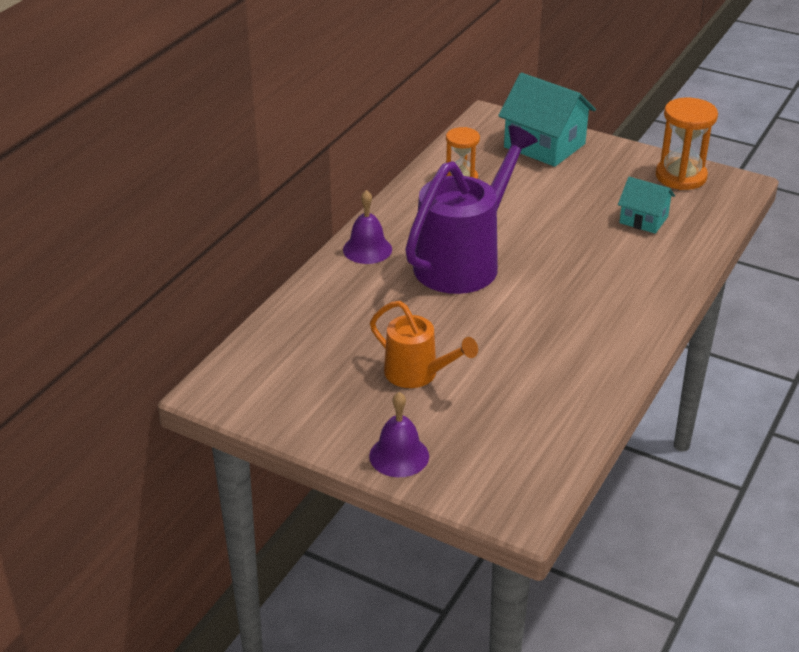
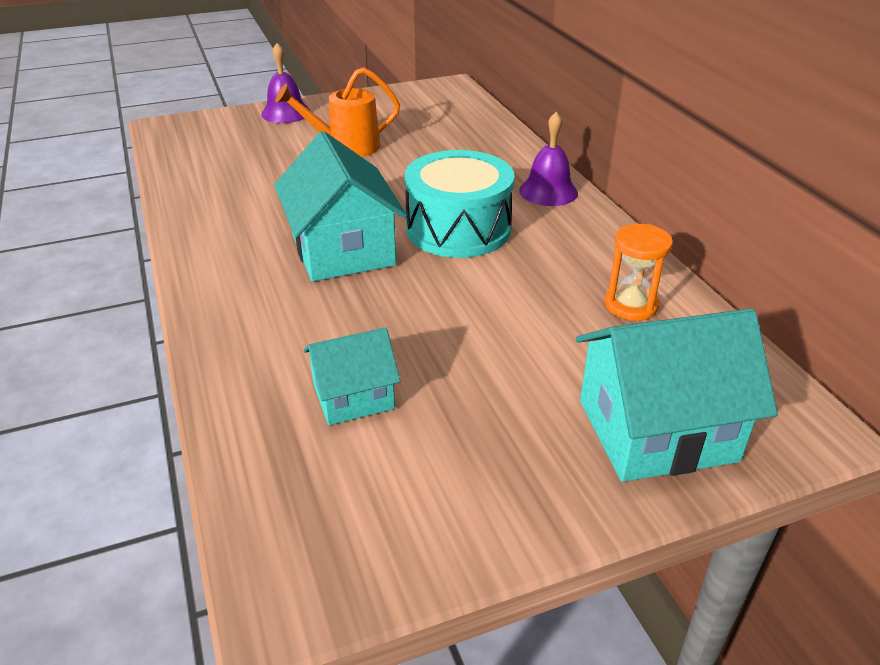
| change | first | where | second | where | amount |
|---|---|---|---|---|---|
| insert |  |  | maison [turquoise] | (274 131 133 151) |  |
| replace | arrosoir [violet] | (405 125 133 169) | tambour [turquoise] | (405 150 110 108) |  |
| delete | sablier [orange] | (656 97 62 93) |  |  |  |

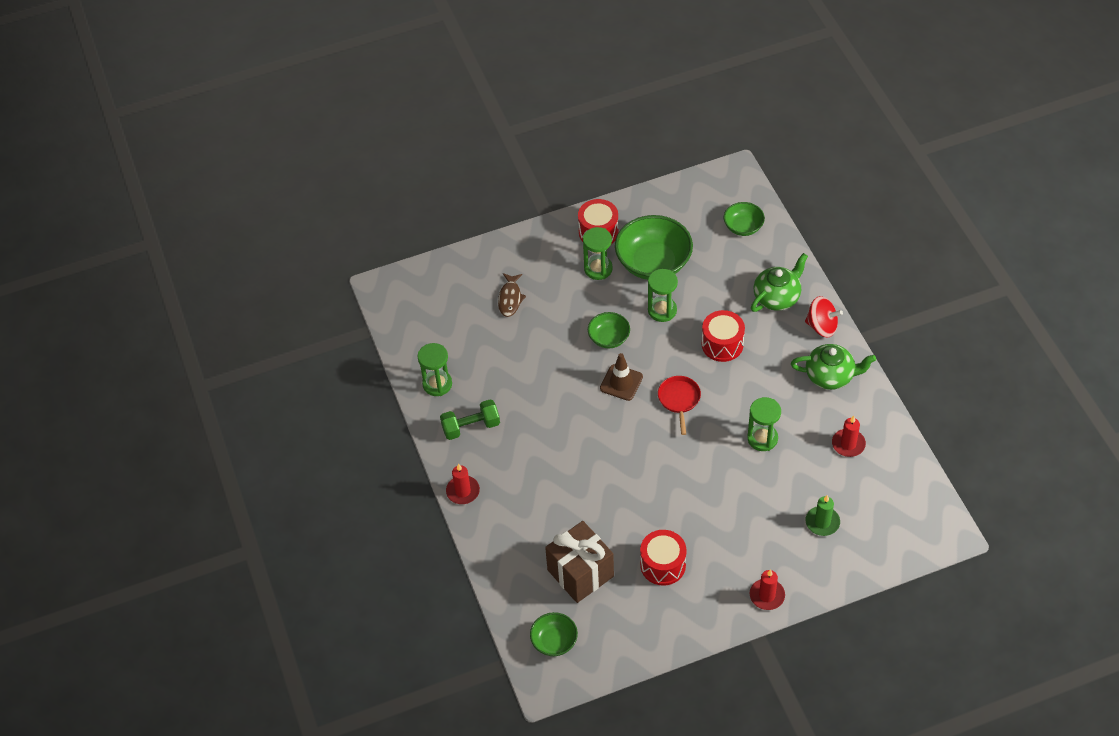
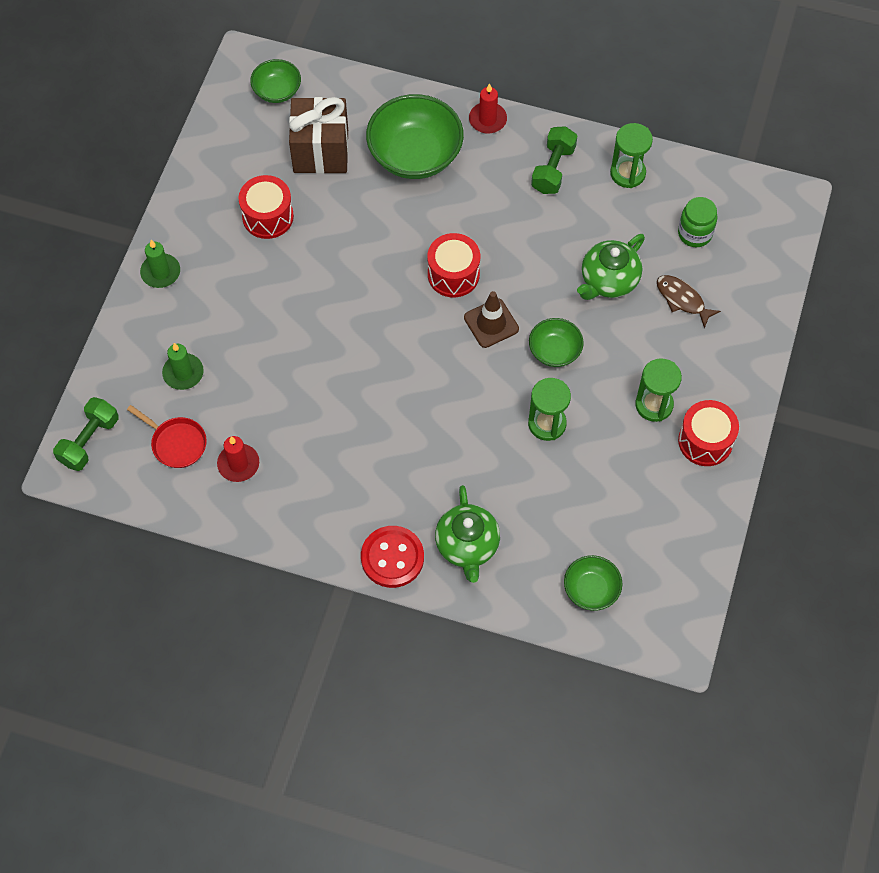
| change | first | where | second | where | amount |
|---|---|---|---|---|---|
| insert |  |  | haltère [vert] | (53 397 66 74) |  |
| move | poêle [rouge] | (658 376 43 59) |  | (127 405 80 63) |  |
| recolor | bougie [rouge] | (750 569 35 41) | bougie [vert] | (140 240 40 48) |  |
| replace | toupie [rouge] | (805 296 38 42) | bouton [rouge] | (361 526 63 62) |  |
| move | bol [vert] | (615 215 78 65) |  | (366 94 98 85) |  |
| move | tambour [rouge] | (701 310 44 52) |  | (427 233 53 64) |  |
| move | théière [vert] | (791 344 85 46) |  | (577 234 68 66) |  |
| insert |  |  | bocal [vert] | (678 197 39 50) |  |
| delete | sablier [vert] | (747 397 34 54) |  |  |  |

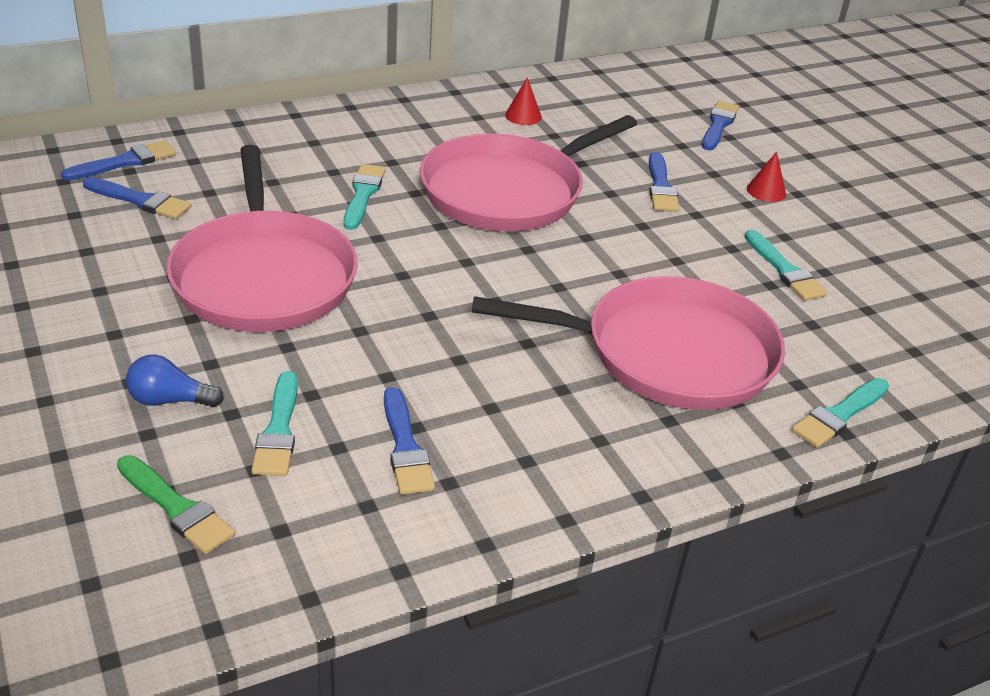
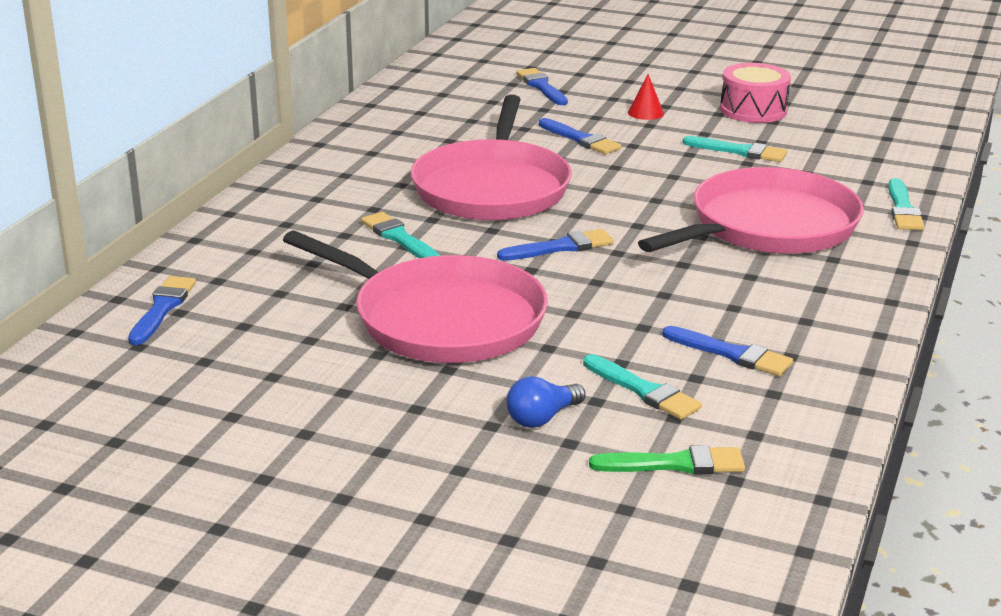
| change | first | where | second | where | amount |
|---|---|---|---|---|---|
| move | pinceau [bleu] | (83 177 108 42) |  | (497 229 117 32) |  |
| insert |  |  | tambour [rose] | (720 63 71 60) |  |
| delete | cône [rouge] | (505 77 37 48) |  |  |  |

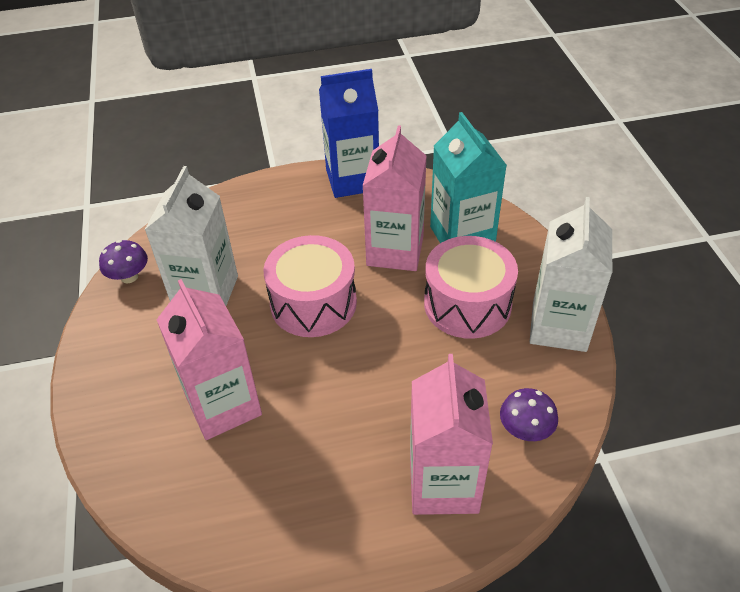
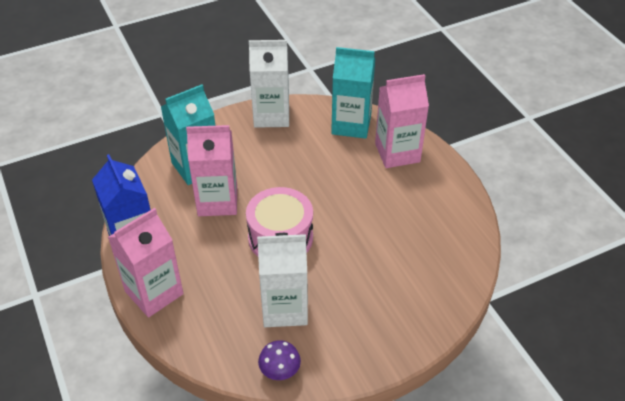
| change | first | where | second | where | amount |
|---|---|---|---|---|---|
| move | brique de lait [rose] | (156 279 106 161) |  | (108 208 76 110) |  |
| replace | champignon [violet] | (500 388 58 53) | brique de lait [turquoise] | (331 47 44 92) |  |
| delete | tambour [rose] | (424 236 94 103) |  |  |  |

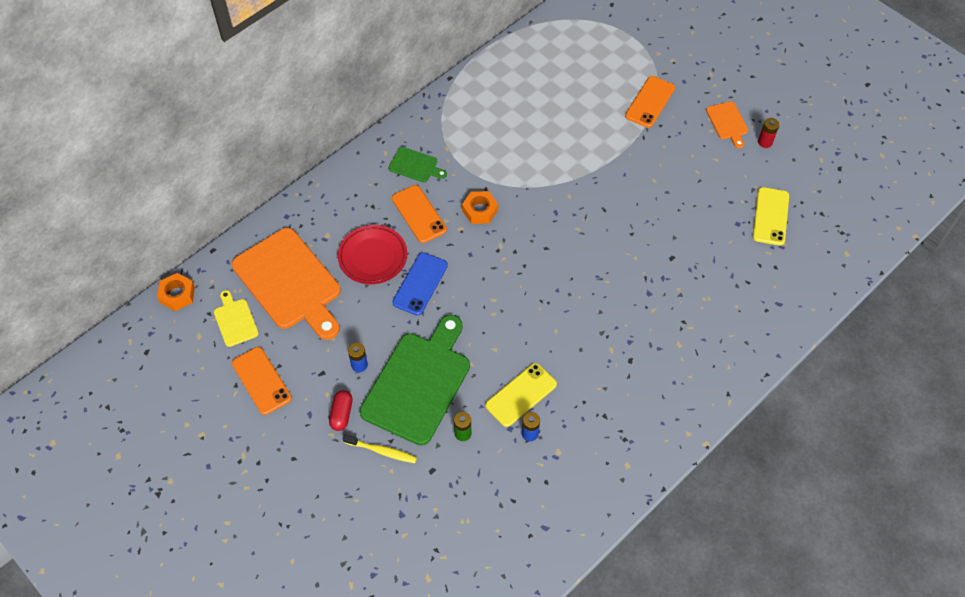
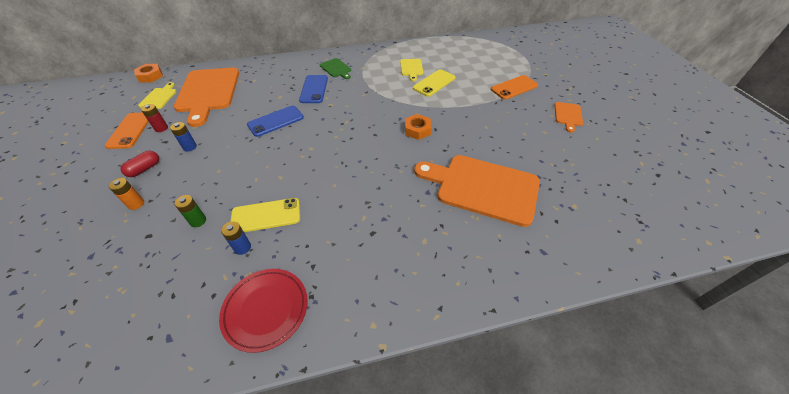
| change | first | where | second | where | amount |
|---|---|---|---|---|---|
| replace | brosse à dents [jaune] | (343 434 74 29) | pile [orange] | (109 178 35 32) |  |
| move | pile [rouge] | (758 118 21 30) |  | (141 104 27 28) |  |
| move | assiette [rouge] | (338 225 69 59) |  | (219 269 89 84) |  |
| recolor | téléphone [orange] | (392 185 55 58) | téléphone [bleu] | (299 75 29 28) |  |
| insert |  |  | planche à découper [jaune] | (400 59 23 22) |  |
| move | écrou [orange] | (462 191 36 33) |  | (405 114 27 26) |  |
| move | téléphone [jaune] | (753 187 36 59) |  | (413 69 42 28) |  |
| insert |  |  | planche à découper [orange] | (414 155 126 72) |  |
| delete | planche à découper [vert] | (360 315 110 131) |  |  |  |

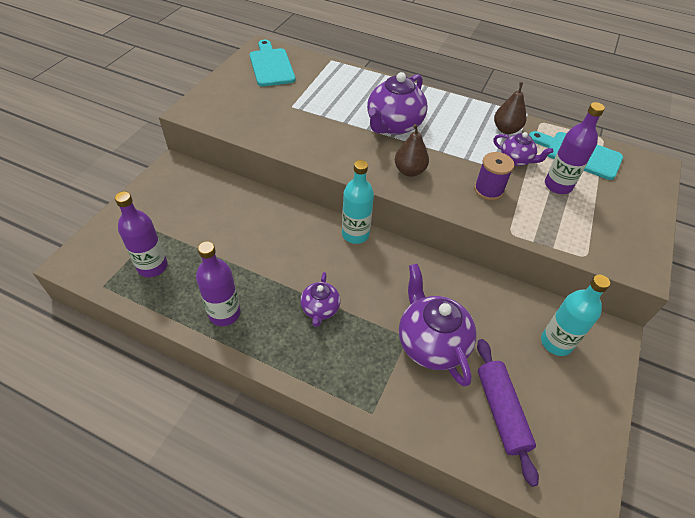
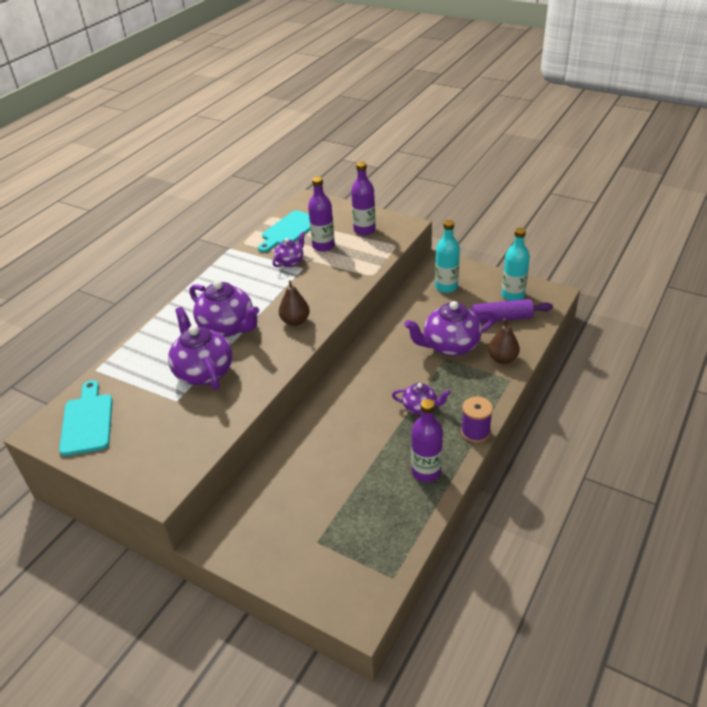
| change | first | where | second | where | amount |
|---|---|---|---|---|---|
| rotate | planche à découper [turquoise] | (250 40 46 46) |  | (59 380 54 76) | 90 degrees clockwise |
| insert |  |  | théière [violet] | (168 307 64 83) |  |
| move | bouteille [violet] | (115 191 53 86) |  | (351 162 25 74) |  |
| move | bobine [violet] | (474 152 40 48) |  | (461 397 32 46) |  |
| move | poire [marron] | (494 82 33 52) |  | (488 318 32 46) |  |
| move | bouteille [turquoise] | (342 160 32 84) |  | (501 228 29 73) |  |

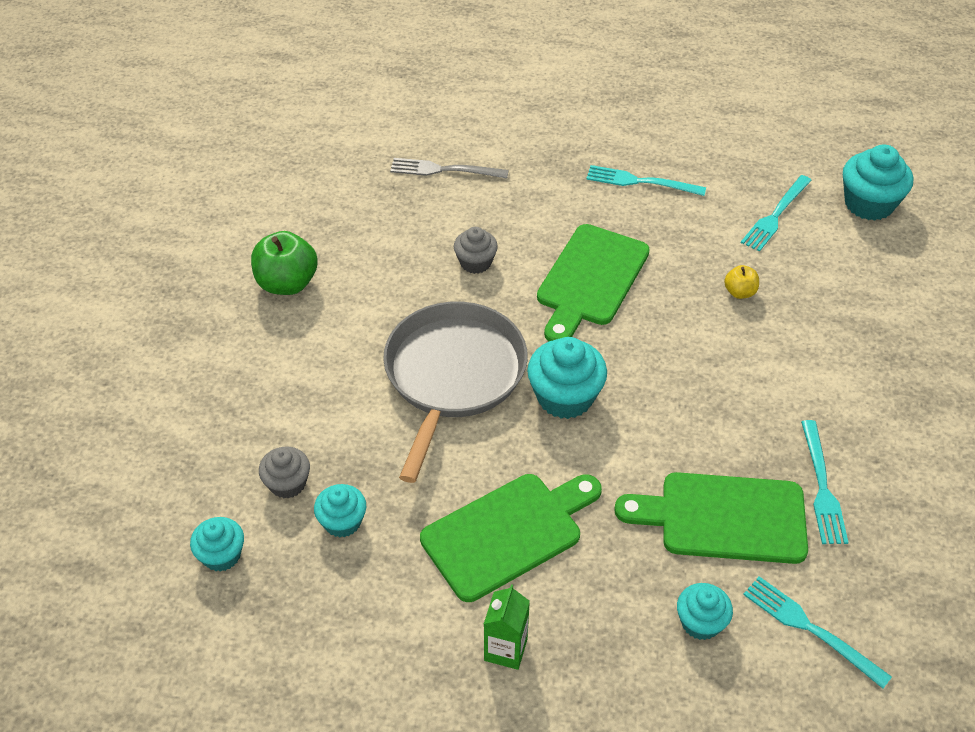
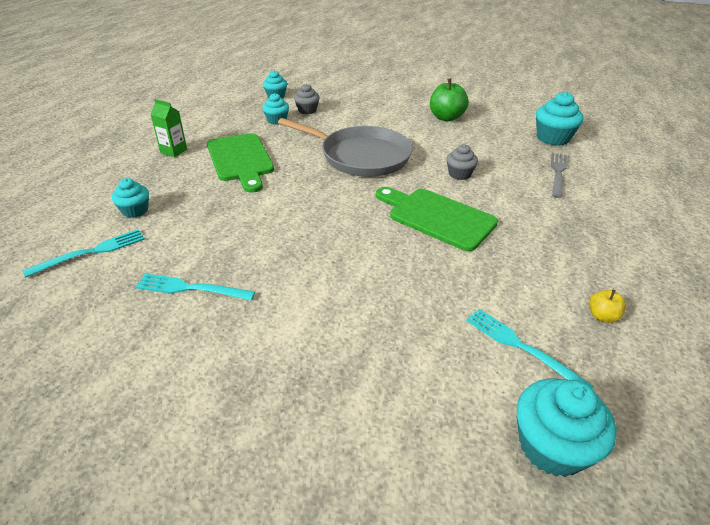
| change | first | where | second | where | amount |
|---|---|---|---|---|---|
| move | muffin [turquoise] | (527 337 80 82) |  | (536 92 47 54) |  |
| move | pomme [jaune] | (724 265 35 34) |  | (589 290 37 33) |  |
| delete | fourchette [turquoise] | (586 165 120 31) |  |  |  |
| delete | planche à découper [vert] | (614 472 194 92) |  |  |  |

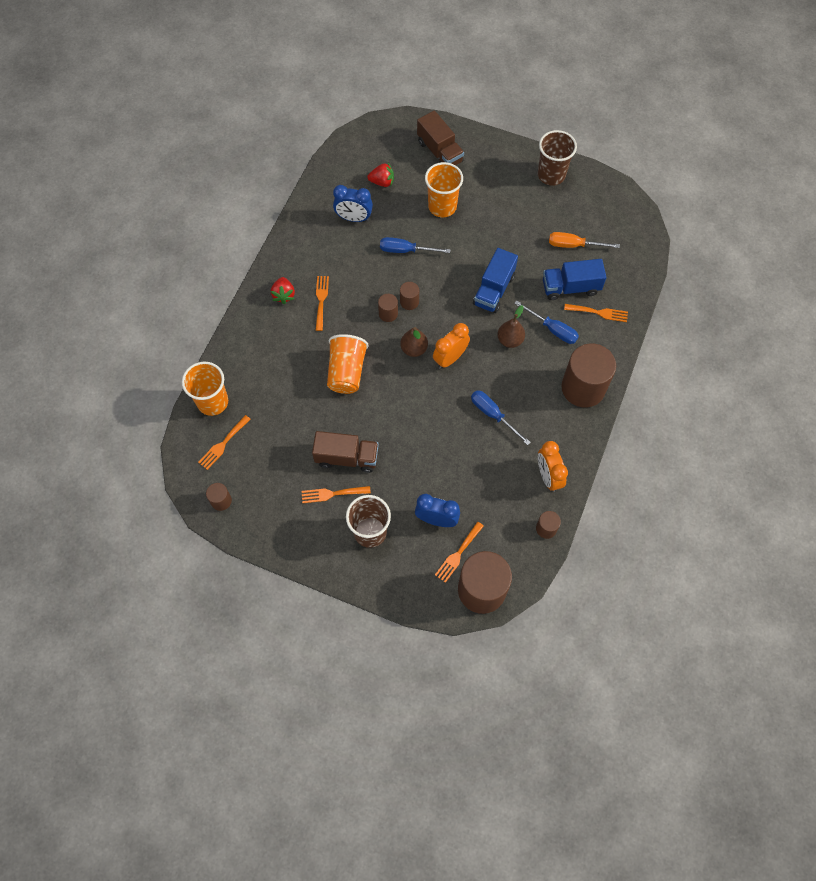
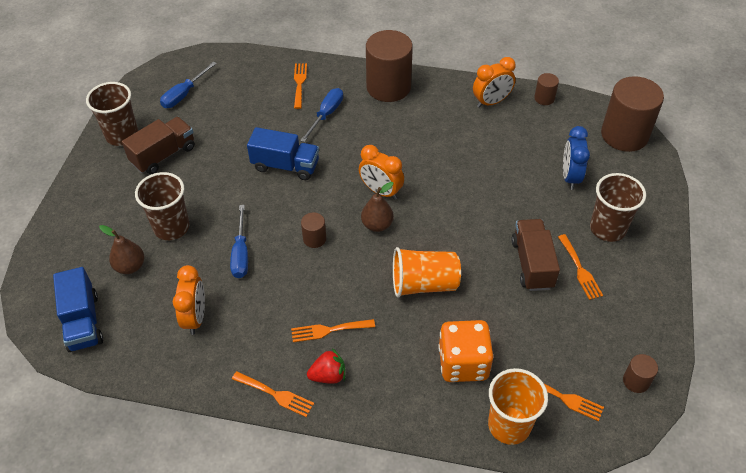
| change | first | where | second | where | amount |
|---|---|---|---|---|---|
| move | camion [bleu] | (543 259 64 41) |  | (53 267 50 85) |  |
| move | poire [marron] | (497 305 28 43) |  | (99 225 45 49) |  |
| move | camion [marron] | (417 111 47 54) |  | (122 117 73 57) |  |
| recolor | gobelet [orange] | (425 162 38 55) | gobelet [marron] | (135 172 55 68) |  |
| move | tournevis [bleu] | (471 390 60 55) |  | (160 61 57 47) |  |
| recolor | réveil [bleu] | (333 185 40 37) | réveil [orange] | (173 265 32 70) |  |
| move | fourchette [orange] | (435 522 49 61) |  | (232 371 82 46) |  |
| insert |  |  | dé [orange] | (438 320 55 62) |  |
| delete | fraise [rouge] | (367 163 27 24) |  |  |  |
| delete | cylindre [marron] | (378 294 20 28) |  |  |  |
| delete | tournevis [orange] | (549 232 71 16) |  |  |  |

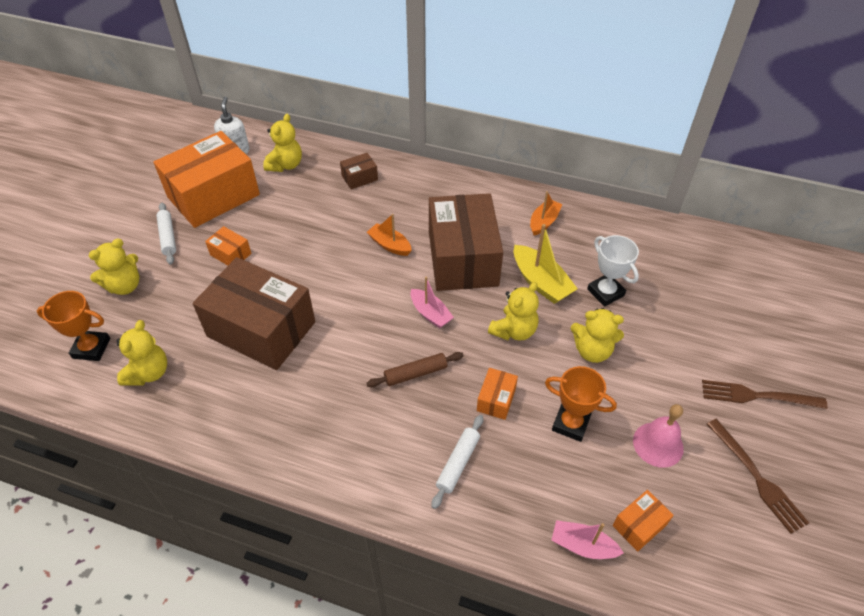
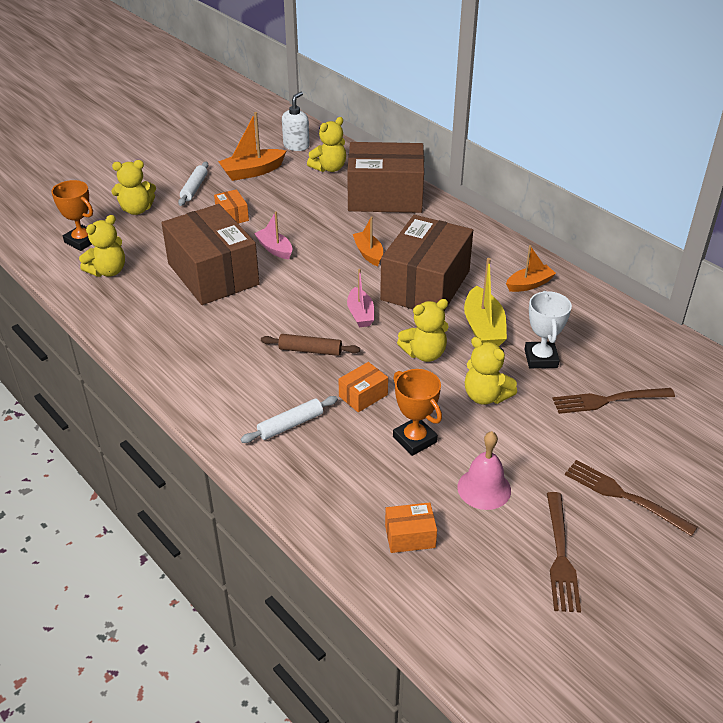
| change | first | where | second | where | amount |
|---|---|---|---|---|---|
| replace | boîte [orange] | (153 131 107 97) | bateau [orange] | (218 112 68 69) |  |
| move | bateau [rose] | (551 520 73 39) |  | (254 212 38 47) |  |
| resize | boîte [marron] | (340 153 38 37) |  | (347 142 77 71) | x2.41 |
| insert |  |  | fourchette [marron] | (552 388 123 26) |  |

